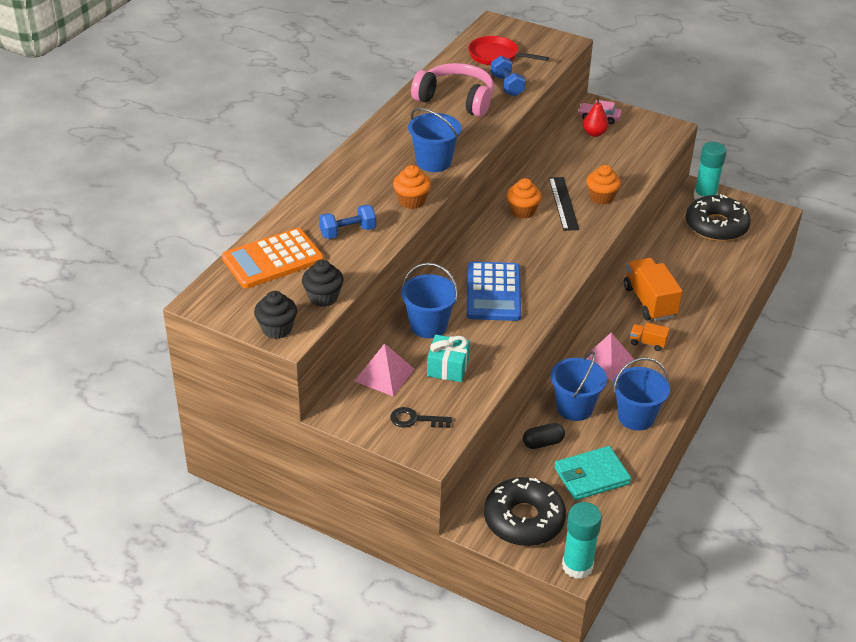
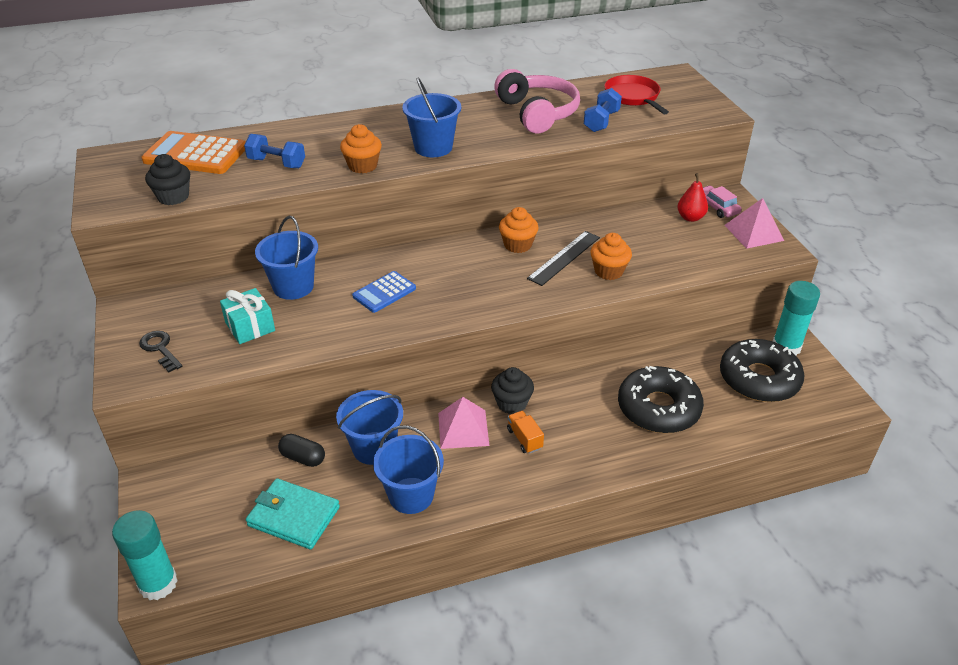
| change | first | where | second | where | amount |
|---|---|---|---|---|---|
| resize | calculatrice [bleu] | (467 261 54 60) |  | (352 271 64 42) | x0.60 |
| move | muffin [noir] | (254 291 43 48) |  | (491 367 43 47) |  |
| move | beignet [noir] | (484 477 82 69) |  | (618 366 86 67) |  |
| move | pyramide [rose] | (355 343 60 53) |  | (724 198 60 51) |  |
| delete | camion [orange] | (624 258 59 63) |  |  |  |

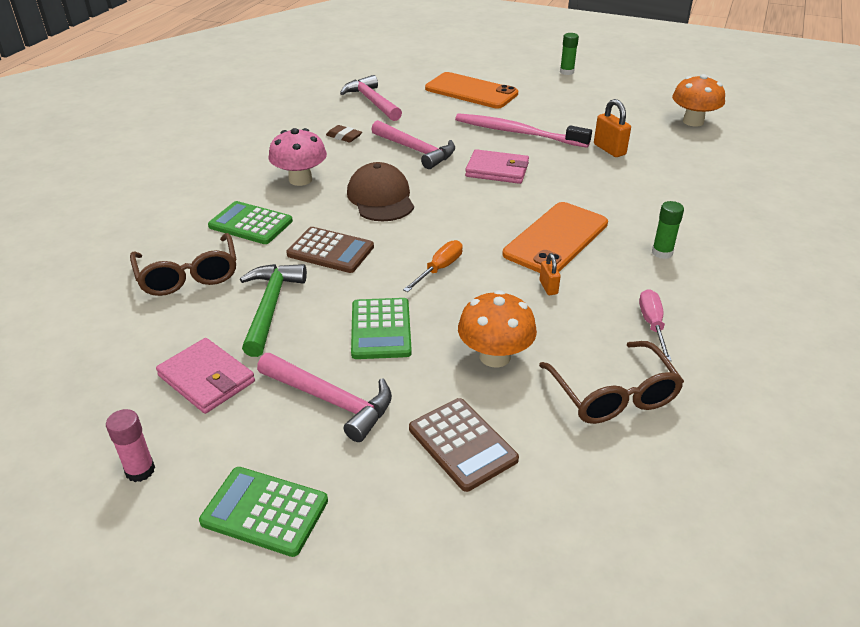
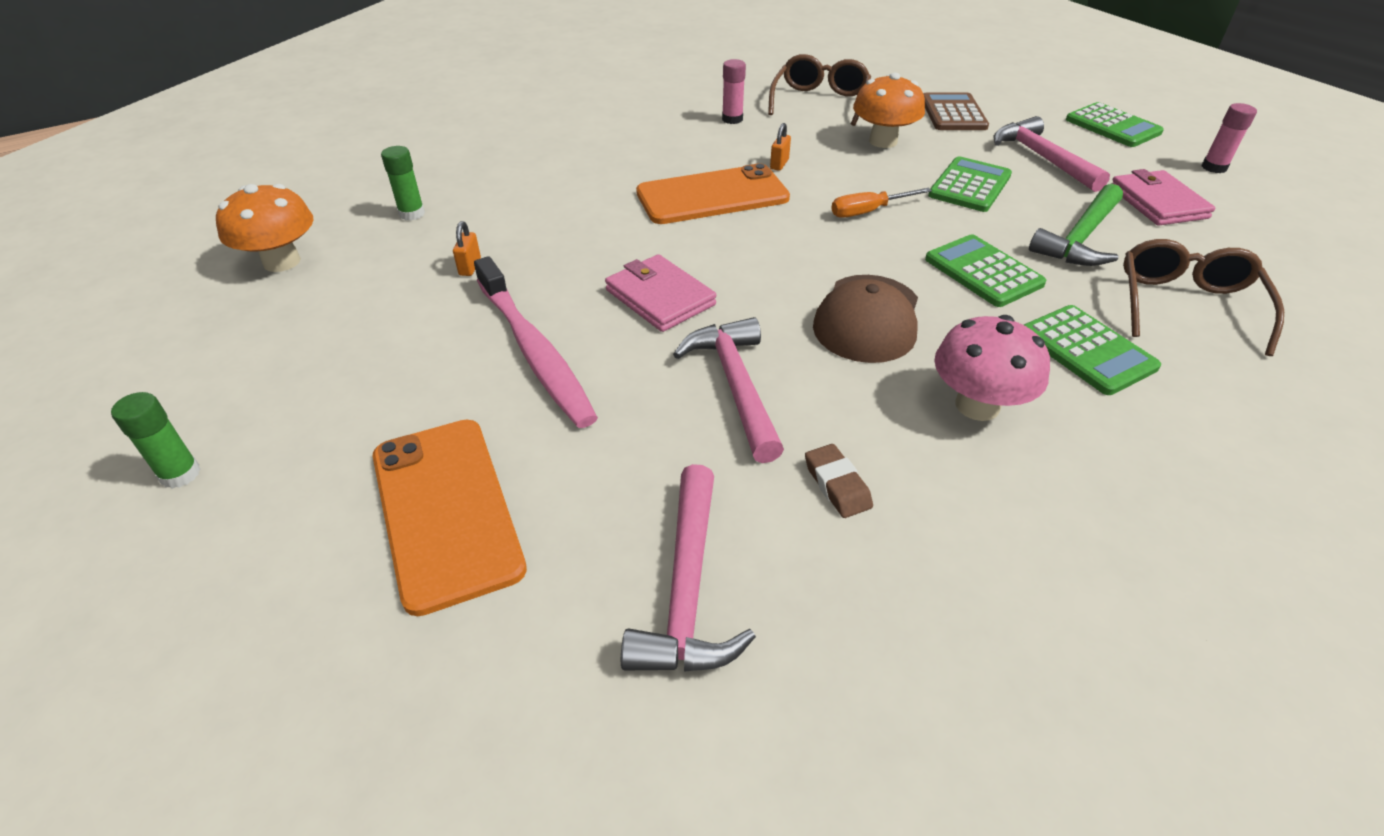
| change | first | where | second | where | amount |
|---|---|---|---|---|---|
| move | bâton de colle [vert] | (652 201 32 58) |  | (381 146 44 75) |  |
| resize | cadenas [orange] | (594 99 37 58) |  | (453 221 28 55) | x0.59 |
| replace | tournevis [rose] | (639 289 33 72) | bâton de colle [rose] | (722 59 24 65) |  |
| recolor | calculatrice [marron] | (286 227 88 46) | calculatrice [vert] | (925 234 121 73) |  |

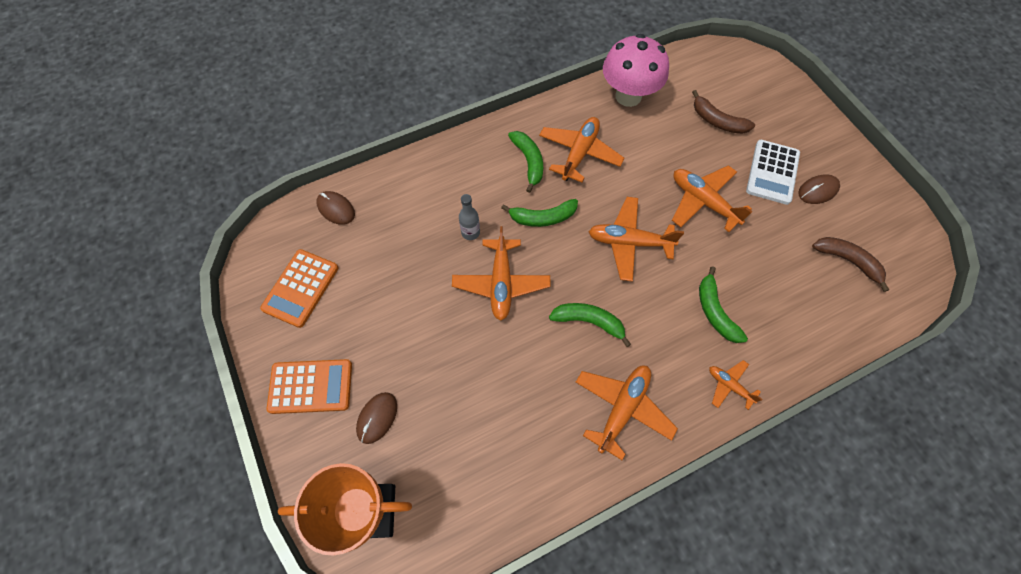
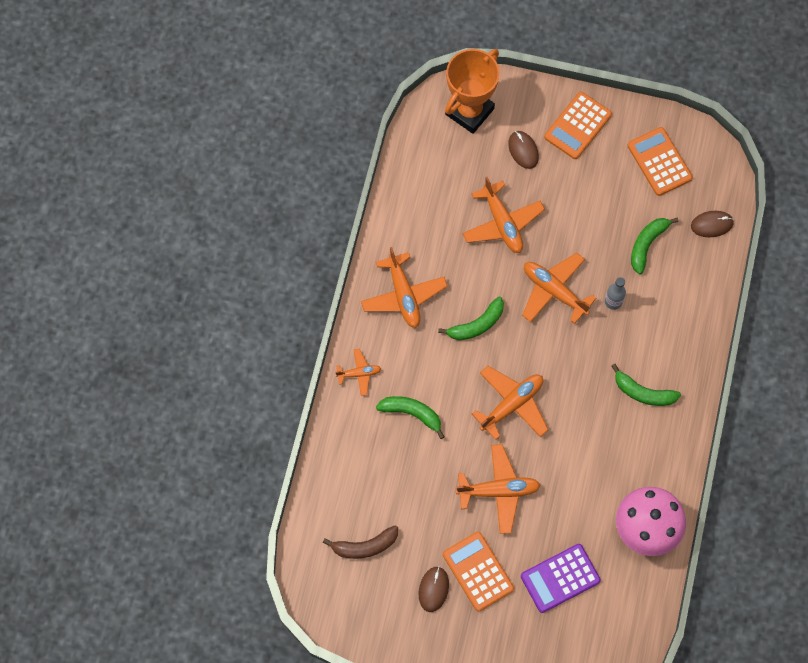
| change | first | where | second | where | amount |
|---|---|---|---|---|---|
| recolor | calculatrice [blanc] | (746 140 54 65) | calculatrice [orange] | (443 532 71 79) |  |
| move | avion [orange] | (539 117 85 65) |  | (462 177 83 76) |  |
| replace | banane [marron] | (692 90 63 44) | calculatrice [violet] | (521 544 80 69) |  |
| move | banane [vert] | (501 199 77 28) |  | (631 218 48 56) |  |

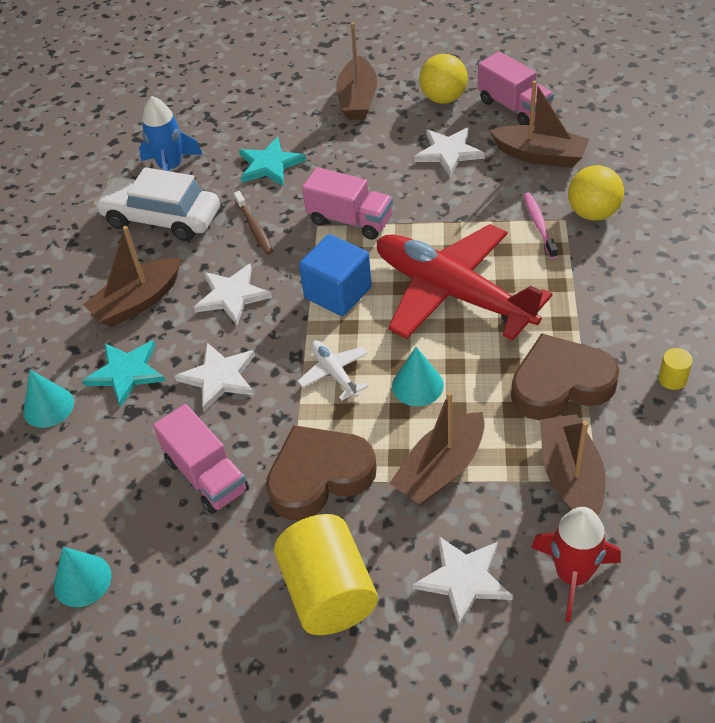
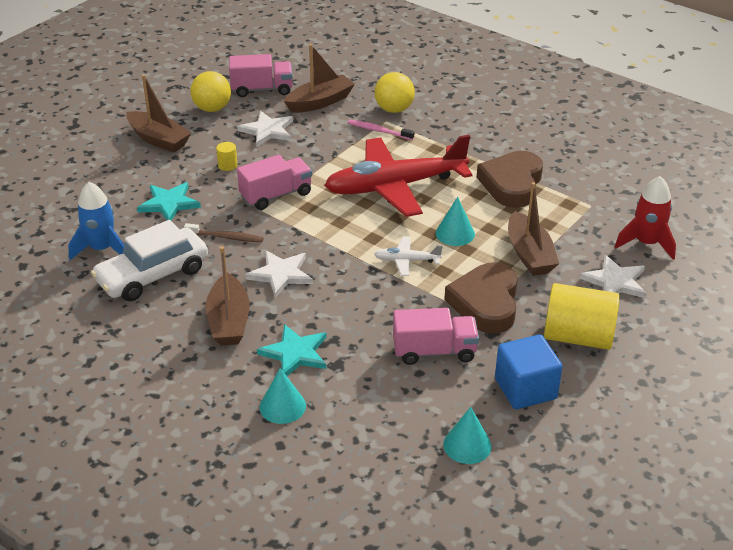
| change | first | where | second | where | amount |
|---|---|---|---|---|---|
| move | cylindre [jaune] | (658 348 35 42) |  | (216 142 21 29) |  |
| move | cube [bleu] | (299 234 73 82) |  | (495 334 67 75) |  |
| delete | étoile [blanc] | (175 343 80 68) |  |  |  |
| delete | bateau [marron] | (540 414 66 102) |  |  |  |

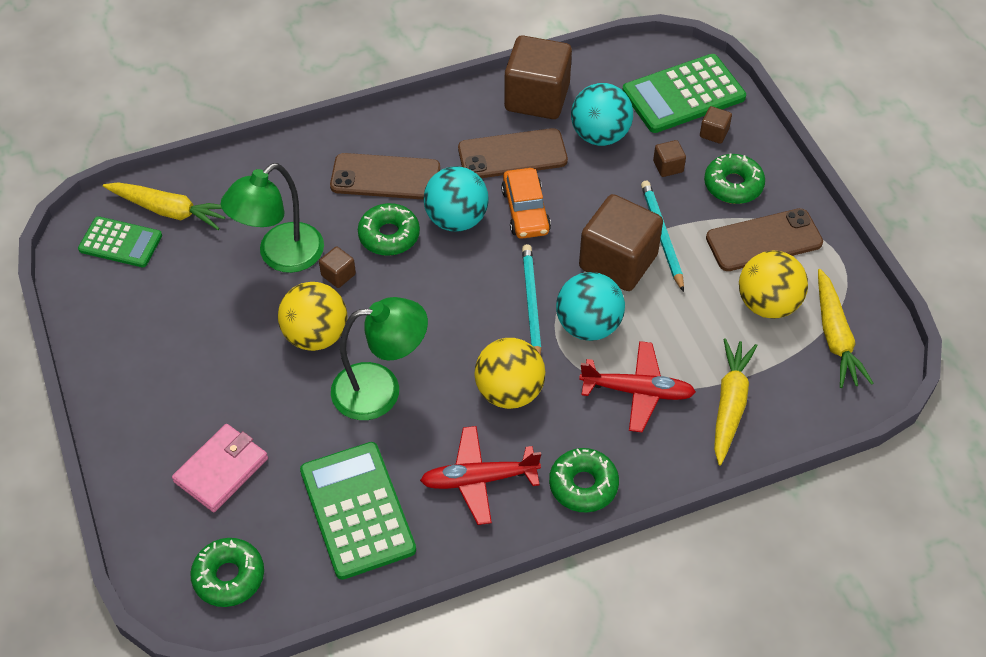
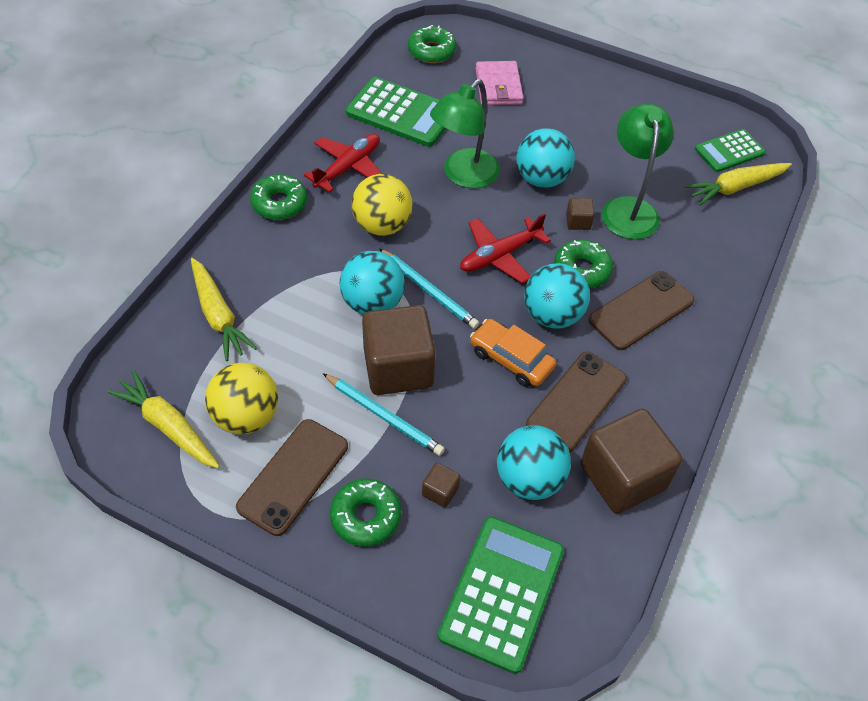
| change | first | where | second | where | amount |
|---|---|---|---|---|---|
| move | avion [rouge] | (579 341 117 91) |  | (460 213 91 71) |  |
| recolor | balle [jaune] | (278 282 69 69) | balle [turquoise] | (517 128 58 60) |  |
| delete | cube [marron] | (700 106 32 38) |  |  |  |

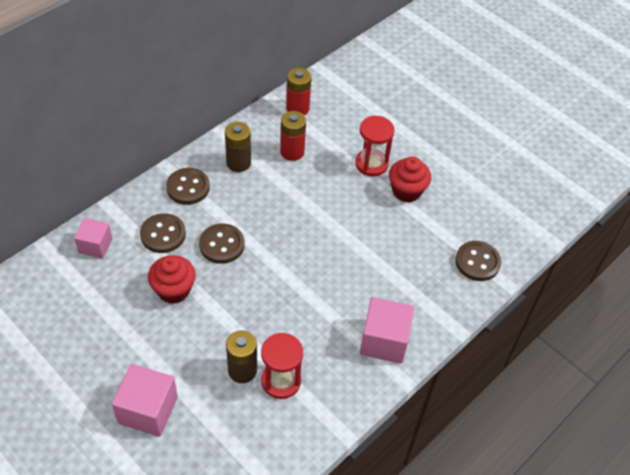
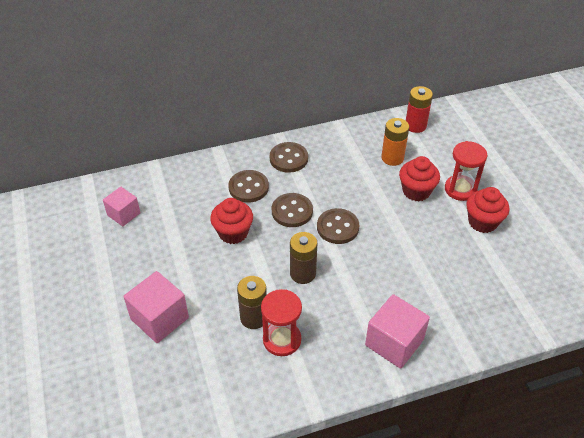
| change | first | where | second | where | amount |
|---|---|---|---|---|---|
| move | cube [rose] | (74 218 38 41) |  | (103 187 37 39) |  |
| move | pile [marron] | (225 122 26 50) |  | (290 232 27 52) |  |
| move | bouton [marron] | (455 241 46 40) |  | (317 208 42 36) |  |
| recolor | pile [rouge] | (280 111 26 50) | pile [orange] | (381 118 28 48) |  |
| insert |  |  | muffin [rouge] | (399 156 41 45) |  |

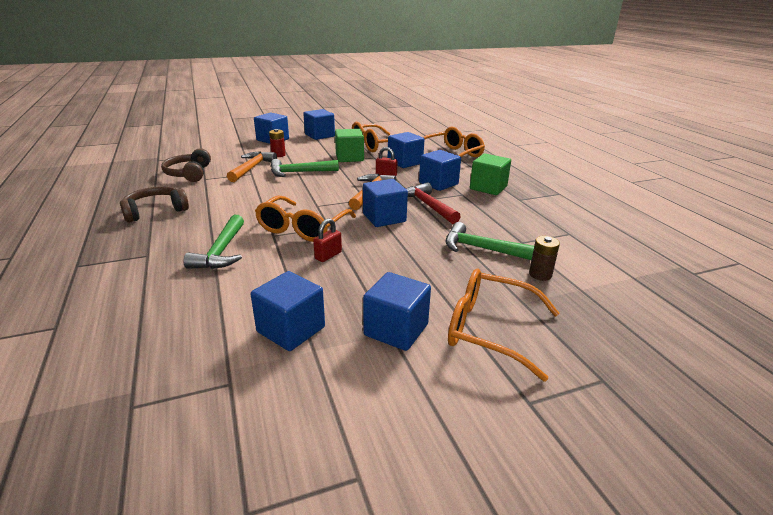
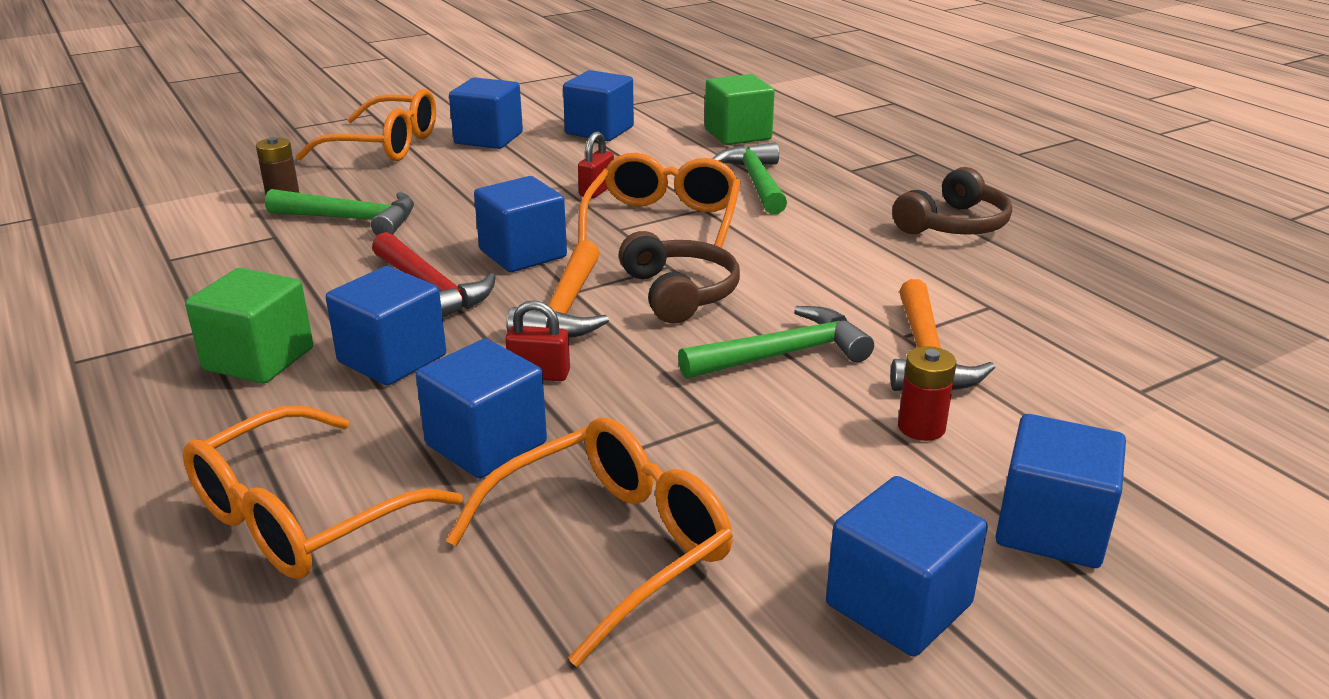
| change | first | where | second | where | amount |
|---|---|---|---|---|---|
| move | casque audio [marron] | (161 148 50 34) |  | (619 231 121 93) |  |
| move | cube [vert] | (335 129 29 33) |  | (705 74 70 71) |  |

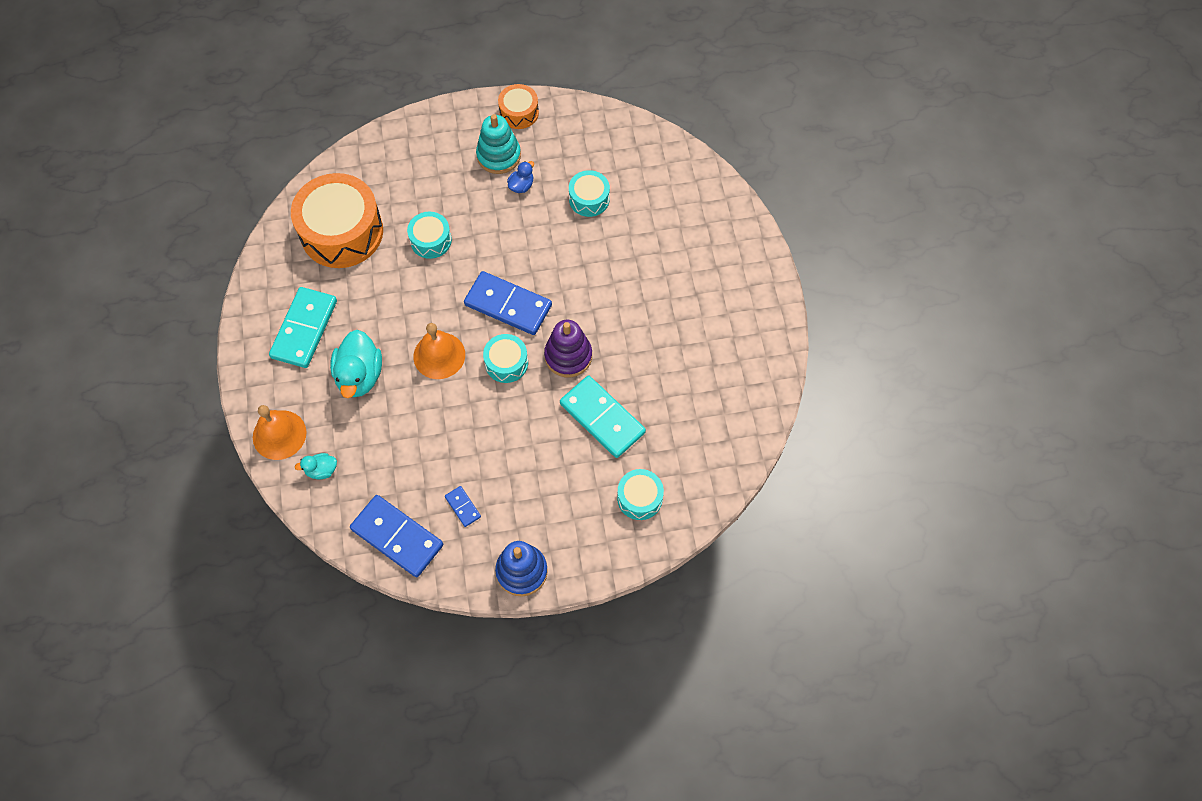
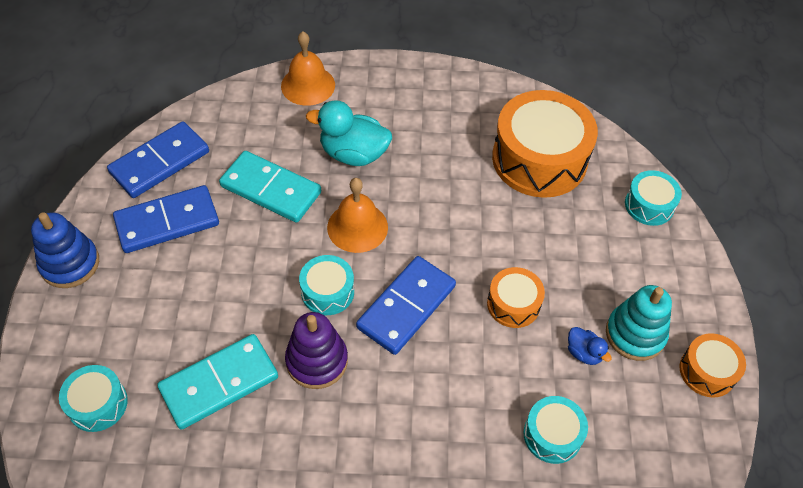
| change | first | where | second | where | amount |
|---|---|---|---|---|---|
| resize | domino [bleu] | (445 486 36 41) |  | (113 185 106 68) | x2.20 |
| move | domino [turquoise] | (269 287 68 81) |  | (219 151 102 72) |  |
| insert |  |  | tambour [orange] | (487 267 58 61) |  |
| move | tambour [turquoise] | (407 212 45 47) |  | (625 170 57 56) |  |
| delete | canard [turquoise] | (294 453 43 27) |  |  |  |

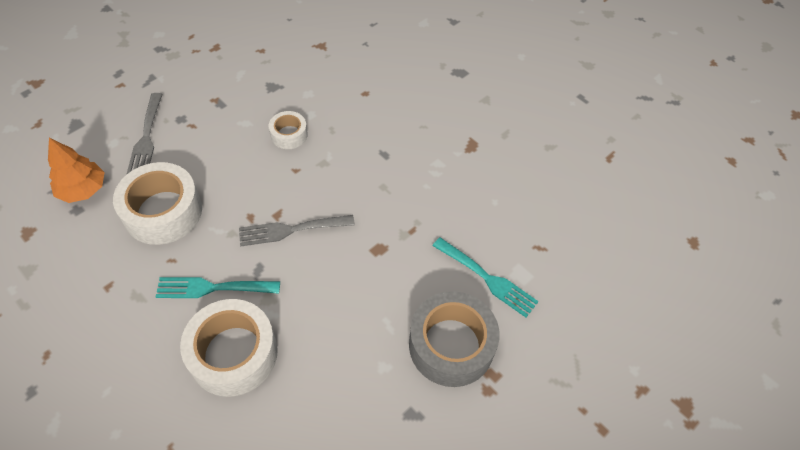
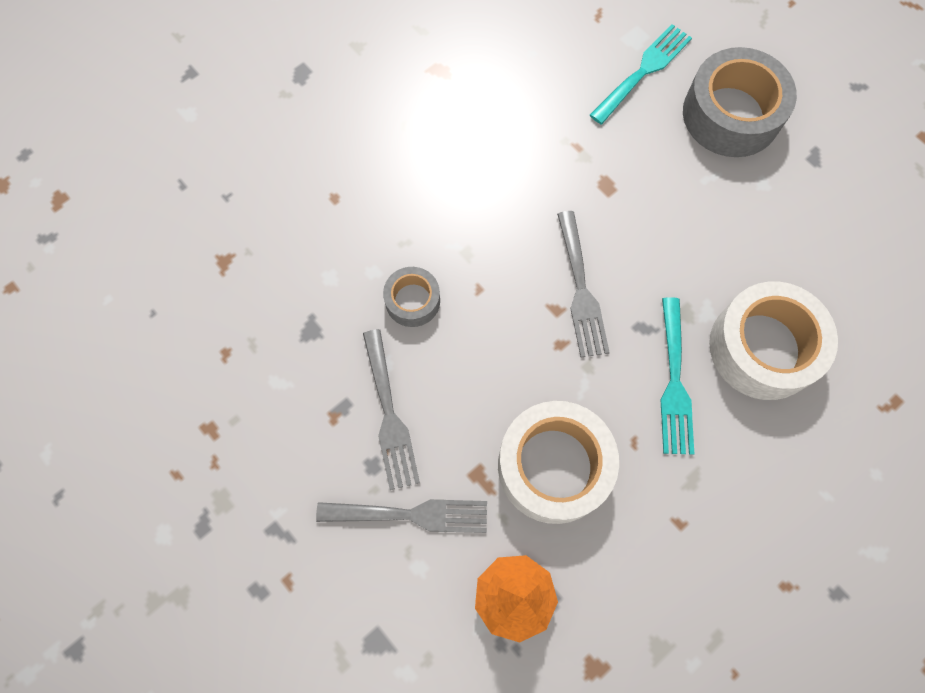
| change | first | where | second | where | amount |
|---|---|---|---|---|---|
| insert |  |  | fourchette [gris] | (363 329 57 161) |  |
| recolor | ruban adhésif [blanc] | (269 111 39 38) | ruban adhésif [gris] | (383 267 57 60) |  |

